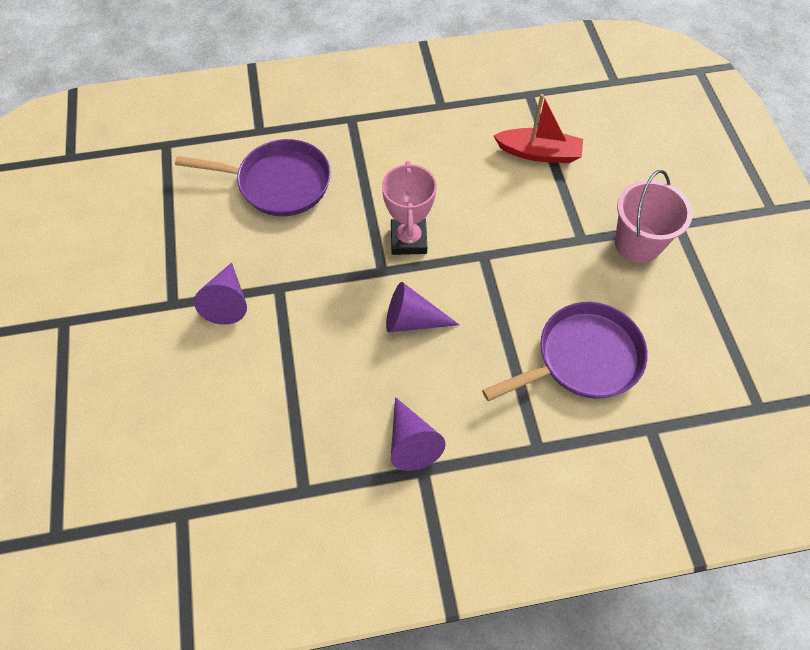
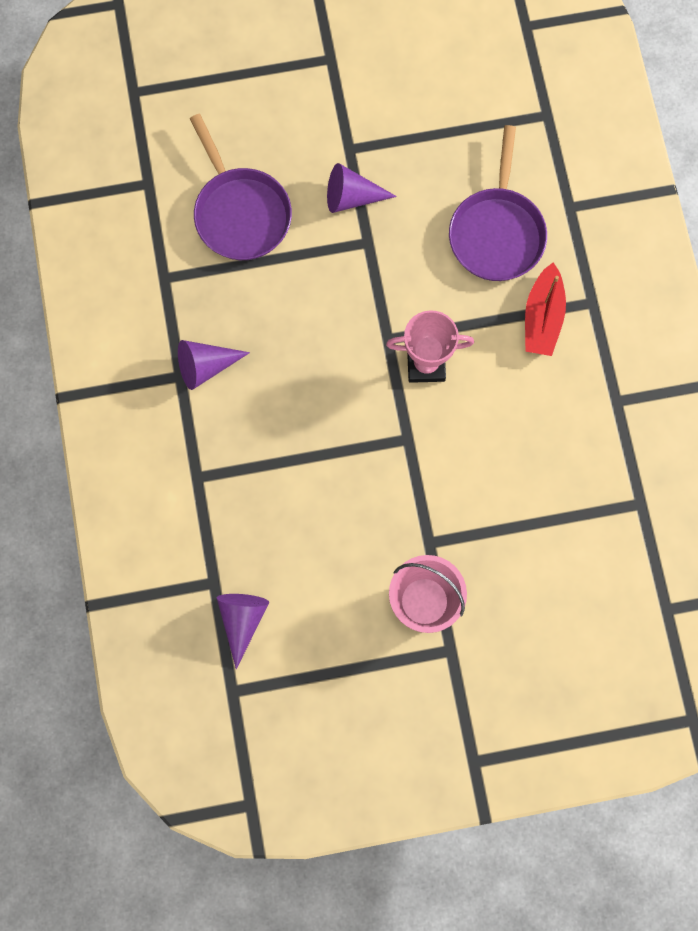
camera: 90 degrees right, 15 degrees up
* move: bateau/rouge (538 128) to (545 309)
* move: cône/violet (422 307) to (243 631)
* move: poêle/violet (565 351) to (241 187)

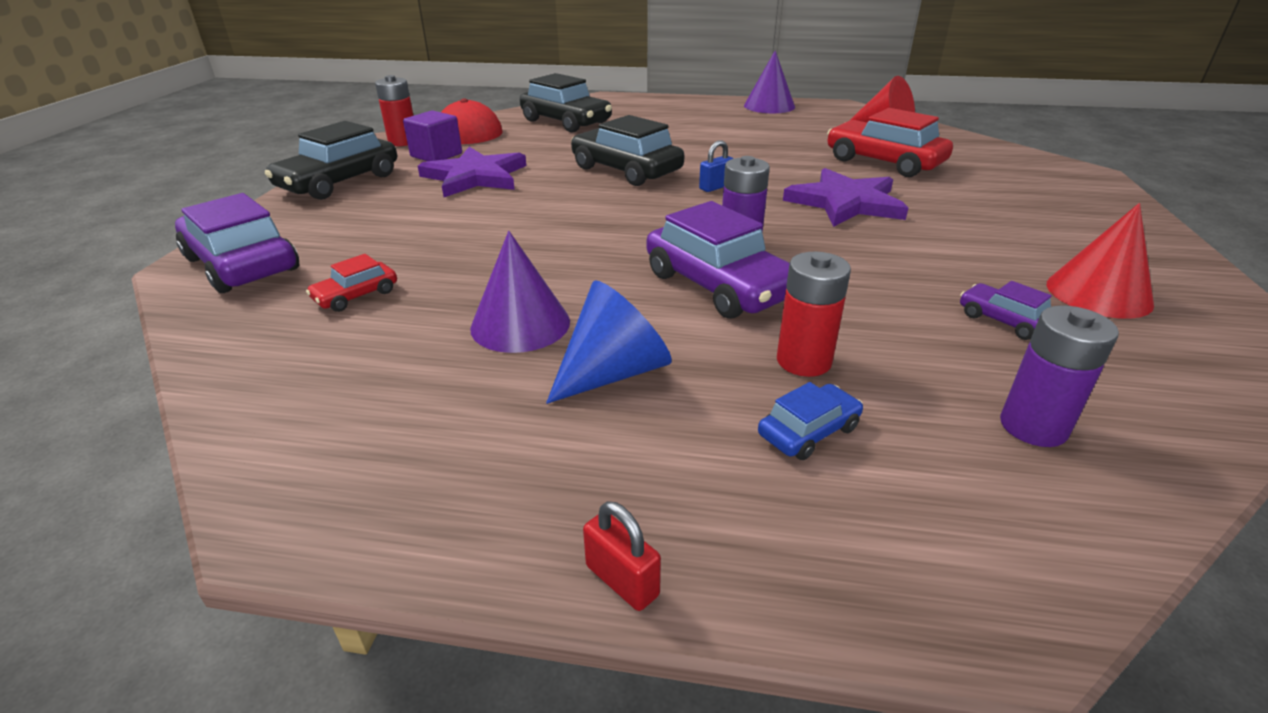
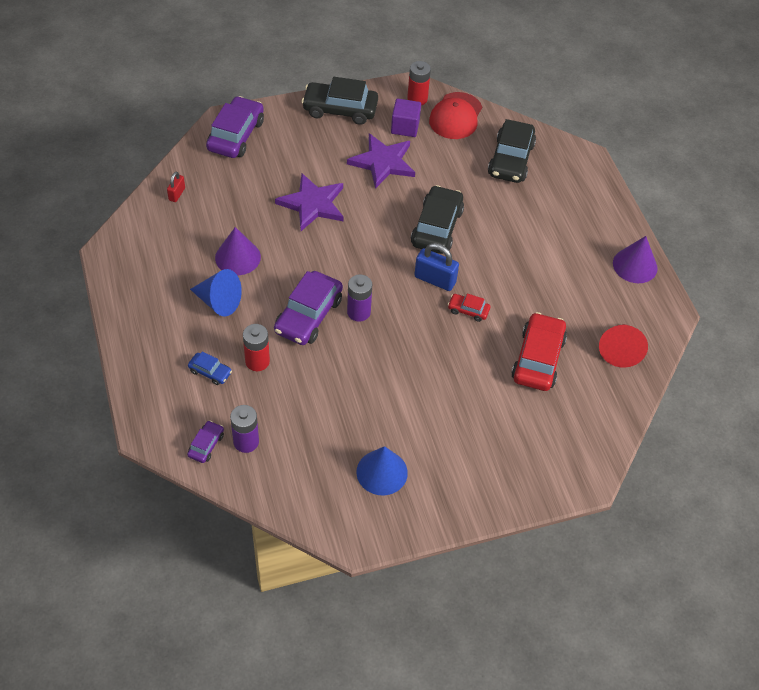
camera: 60 degrees right, 20 degrees up
* resize: cadenas/bleu (716 166) = (436 267) x1.75
* move: étoile/violet (845 197) to (309 202)
* recolor: cône/rouge (1100 261) to cône/bleu (382 470)
* move: voiture/rouge (351 283) to (469 308)
* move: voiture/violet (1006 310) to (205 442)
* move: cadenas/rouge (622 556) to (176 187)

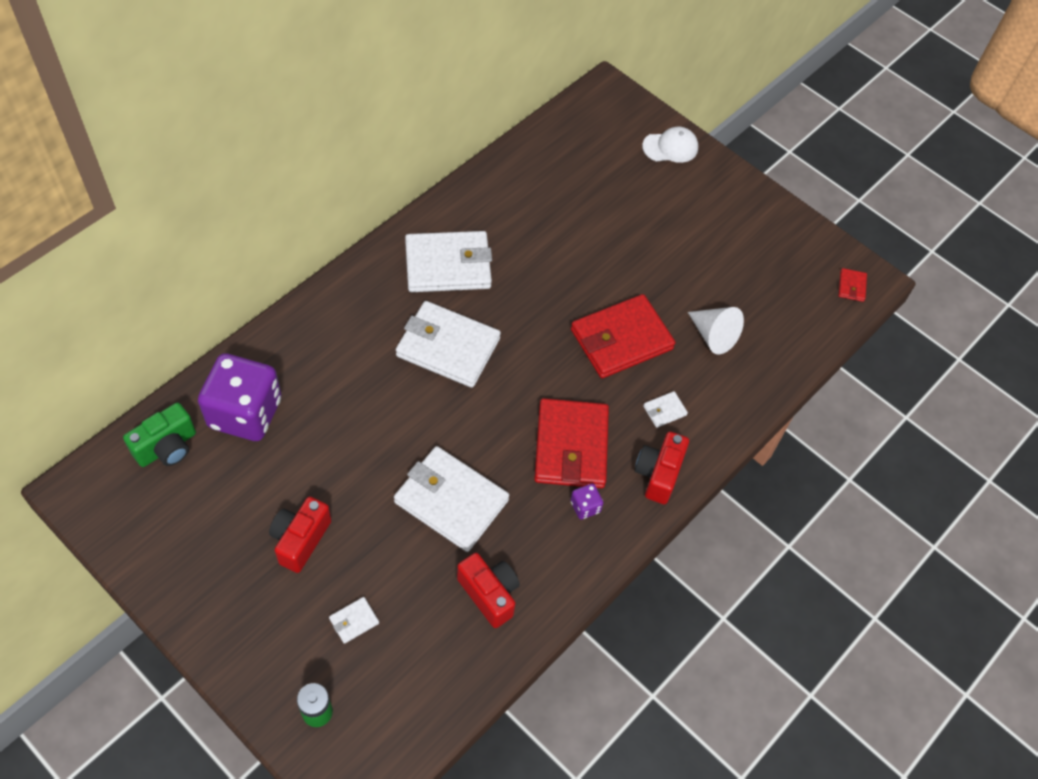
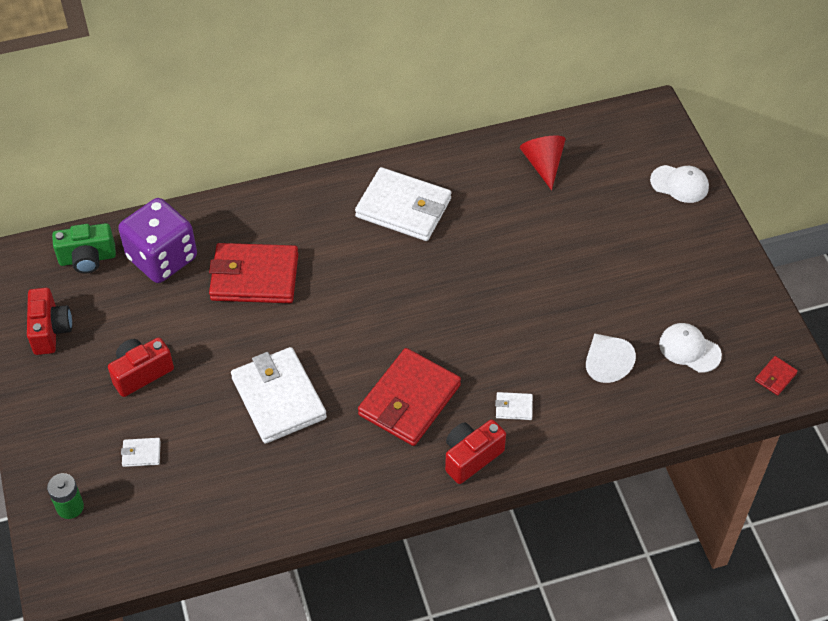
camera: 35 degrees right, 5 degrees down
* move: portefeuille/rouge (623 336) to (253 273)
* delete: portefeuille/blanc (448 344)
* delete: dé/violet (586 501)
* move: appareil photo/rouge (488 590) to (49 321)
* insert: cône/rouge (543 163)
* insert: casquette/blanc (690 348)

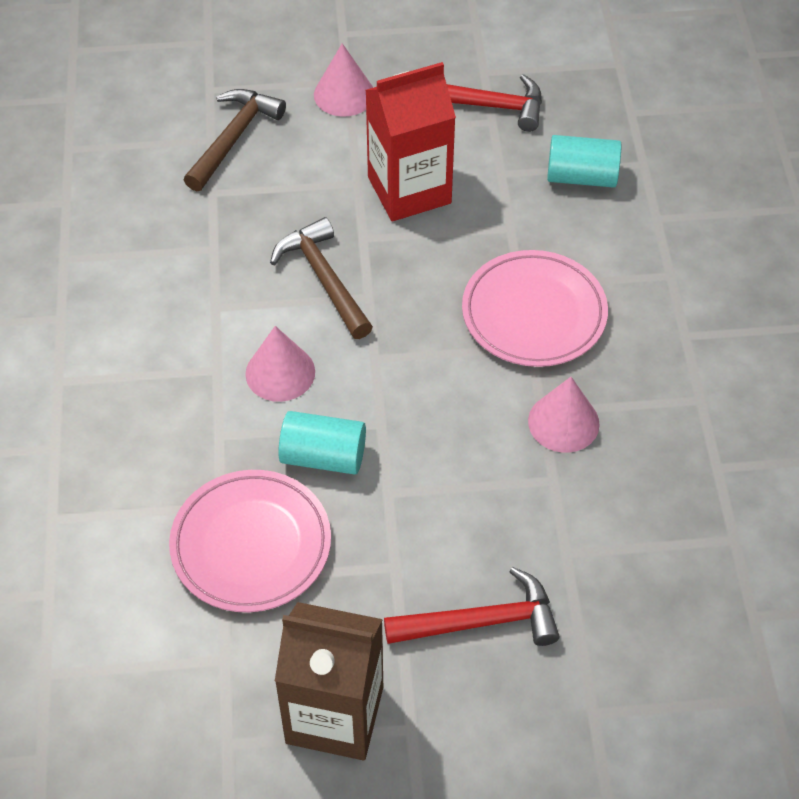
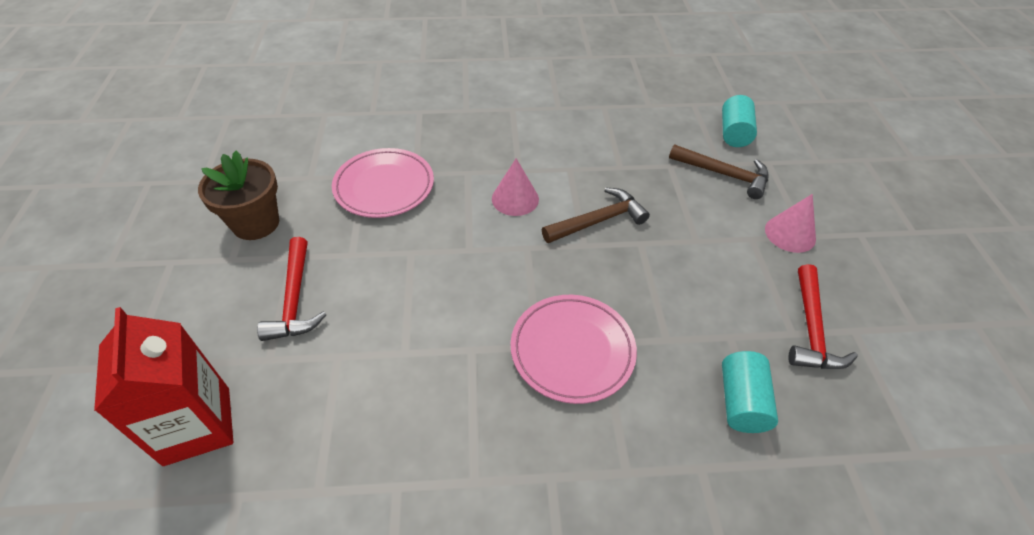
camera: 90 degrees right, 5 degrees down
* move: brique de lait/rouge (410 141) to (164 386)
* delete: cône/rose (564 415)
* move: cylindre/turquoise (322 443) to (739 121)
* replace: brique de lait/marron (329 681) to pot de fleurs/marron (238 195)

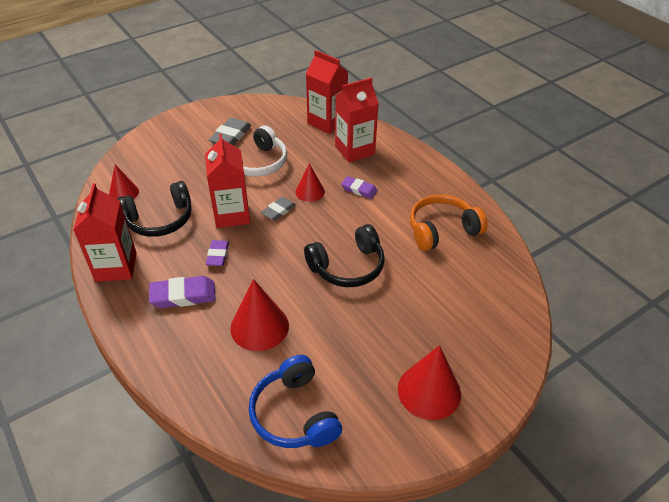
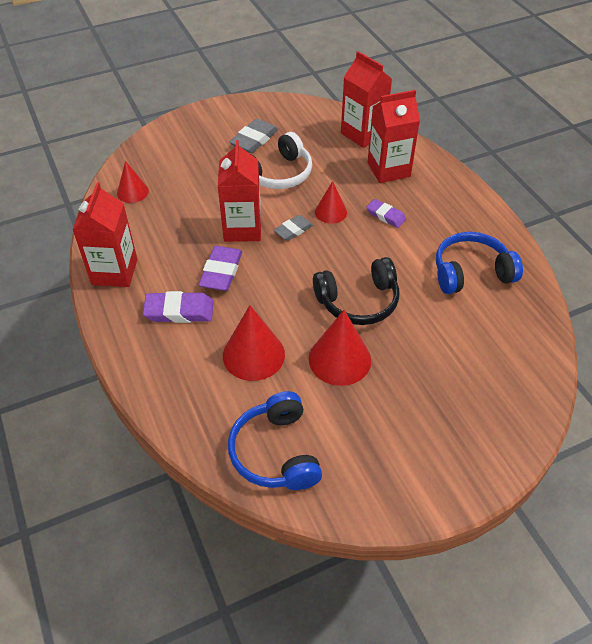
camera: 10 degrees right, 5 degrees up
* delete: casque audio/noir (154 209)
* recolor: casque audio/orange (449 223) to casque audio/bleu (479 263)
* resize: gomme/violet (217 253) = (220 268) x1.54
* move: cône/rouge (429 382) to (340 348)

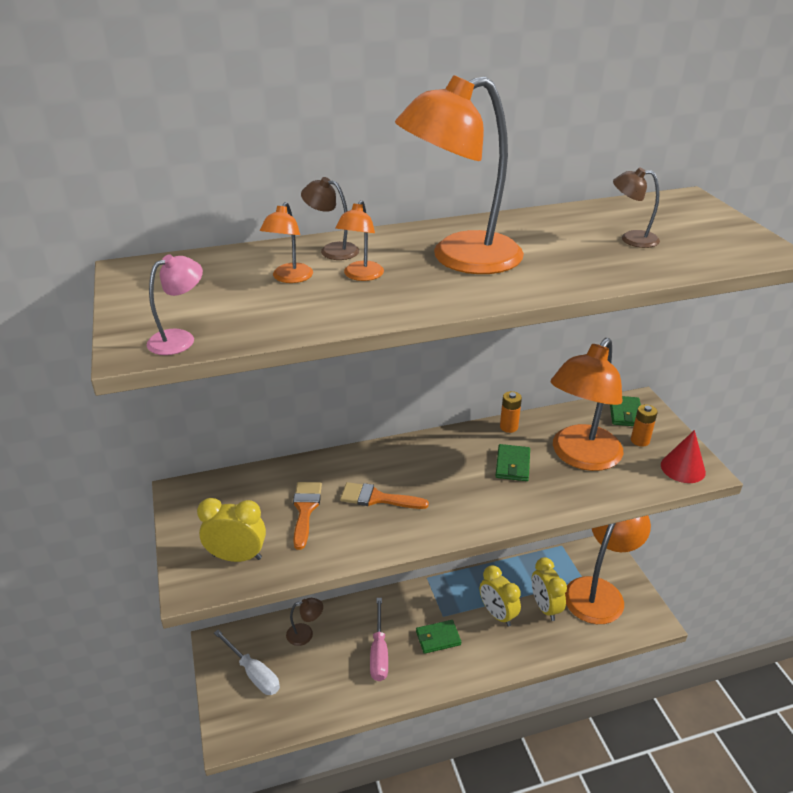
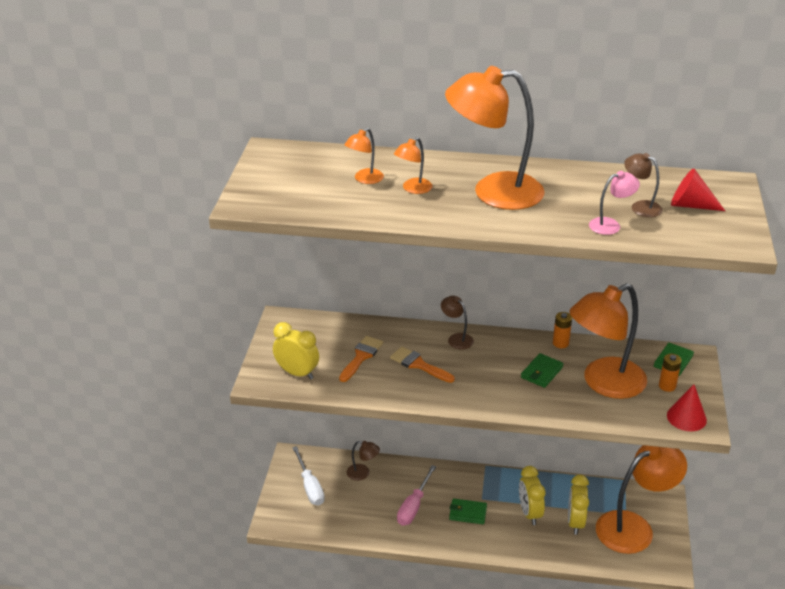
camera: 25 degrees right, 0 degrees up
* move: lampe/marron (330 218) to (457 322)
* move: lampe/rose (175 304) to (614 203)
* insert: cône/rouge (698 190)

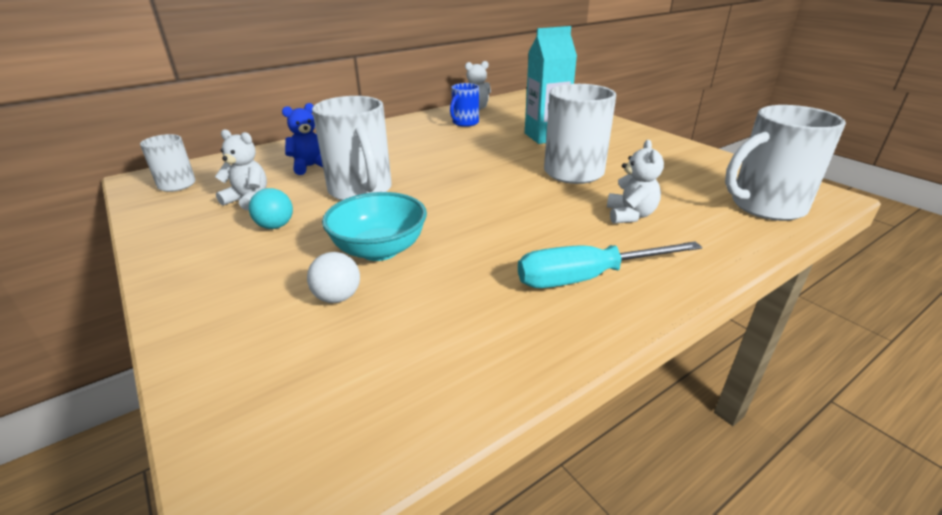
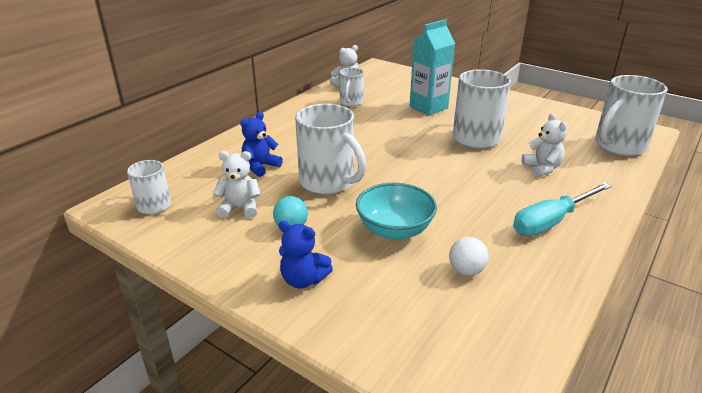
camera: 20 degrees left, 0 degrees up
* recolor: tasse/bleu (464 105) to tasse/blanc (351 87)
* move: balle/blanc (333 277) to (469 256)
* insert: ours en peluche/bleu (306 254)

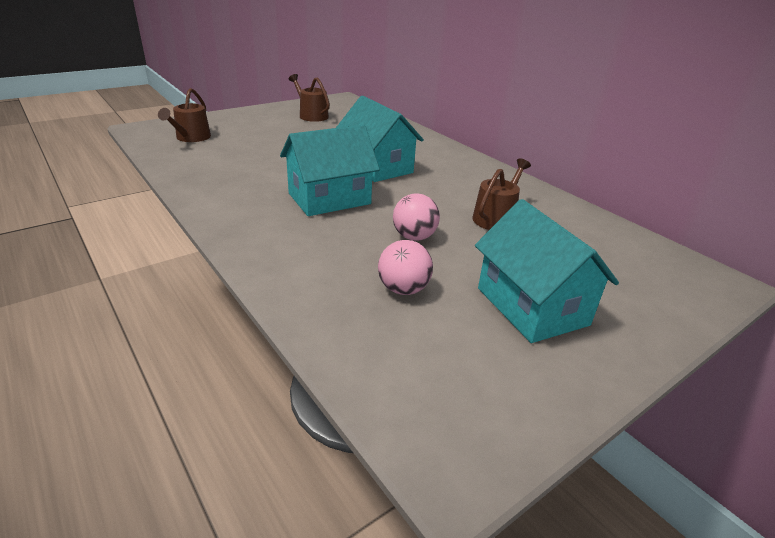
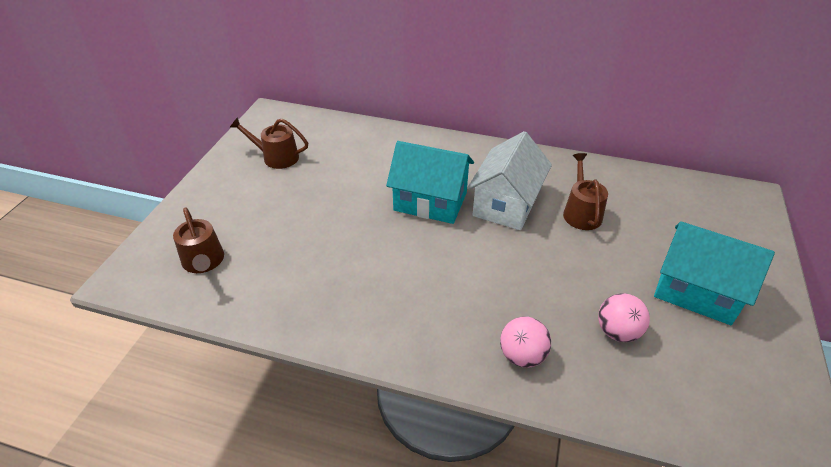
camera: 35 degrees left, 10 degrees up
* delete: maison/turquoise (330 170)
* move: balle/rose (416 217) to (525 342)
* insert: maison/blanc (509 180)

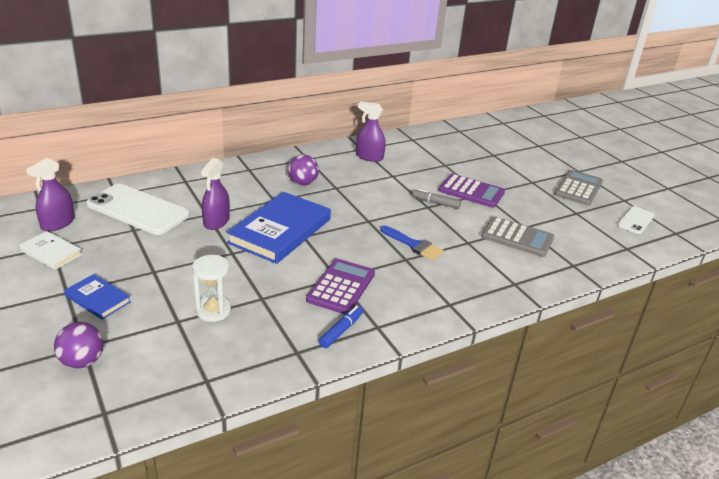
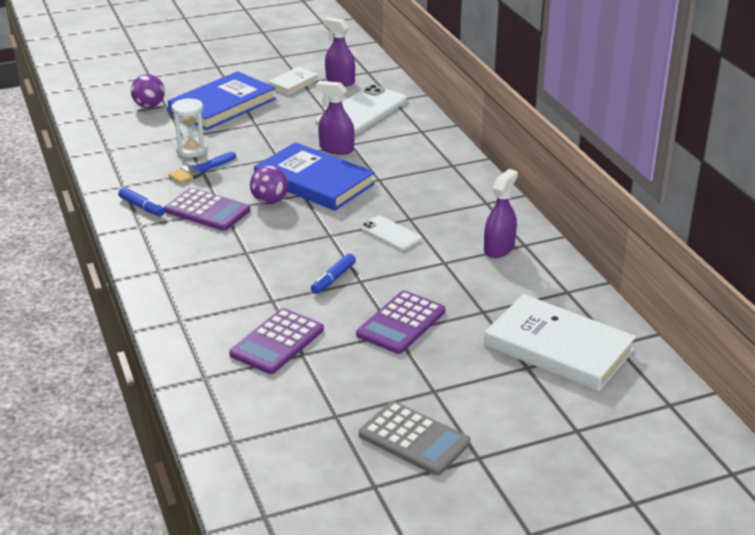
camera: 100 degrees right, 0 degrees up
* move: balle/violet (303 170) to (269 185)
* delete: feutre/gris (436 199)
* move: téléphone/blanc (636 220) to (391 233)
* recolor: calculatrice/gris (517 236) to calculatrice/violet (276 341)
* move: pinceau/bleu (412 242) to (202 168)
* resize: livre/bleu (97 296) = (222 100) x1.99
* insert: feutre/bleu (333 273)
* insert: livre/blanc (560 343)

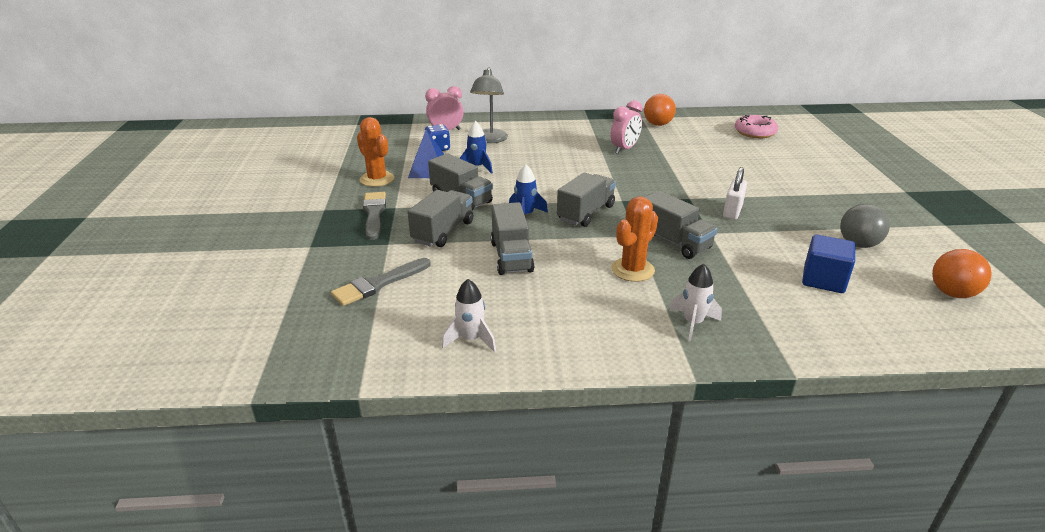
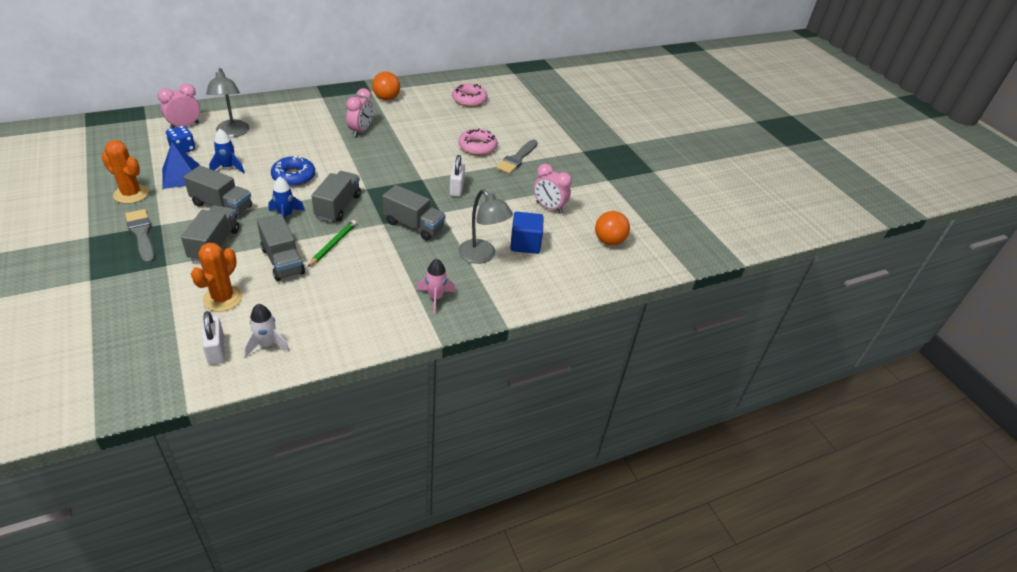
camera: 25 degrees left, 10 degrees up
* move: cactus/orange (634 239) to (216 277)
* replace: balle/gris (865 226) to réveil/rose (553 188)
* move: pinceau/gris (381 282) to (517 157)
* recolor: fusée/blanc (695 303) to fusée/rose (436 286)
* insert: beignet/rose (477 142)
* insert: beignet/bleu (293 171)
* insert: lampe/gris (485 227)
* insert: crayon/vert (332 243)
* insert: cadenas/blanc (213 338)

